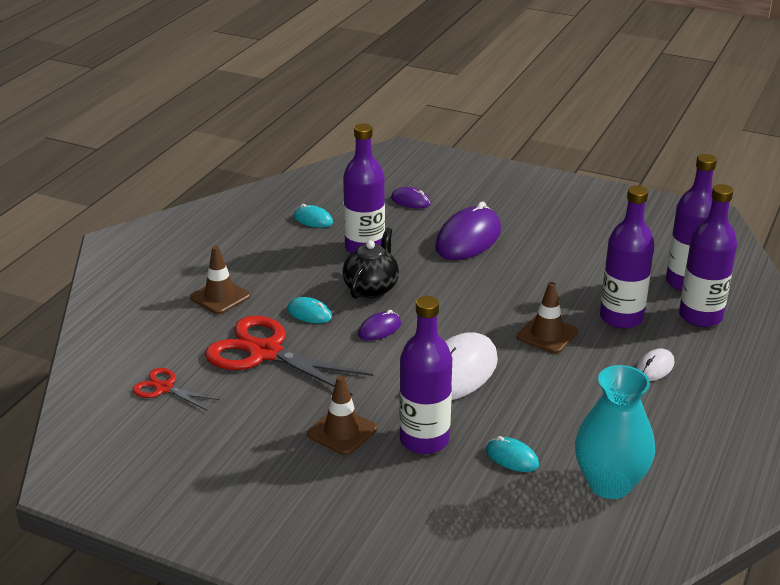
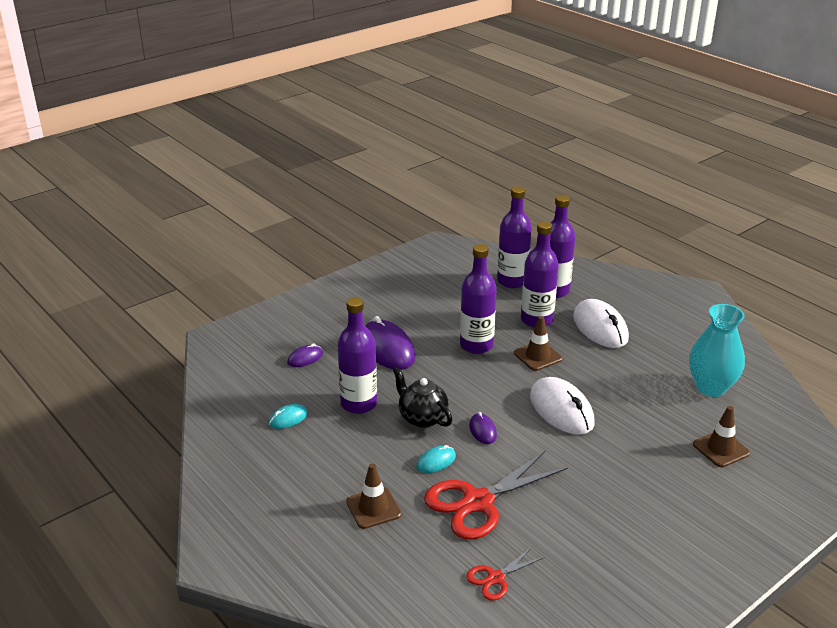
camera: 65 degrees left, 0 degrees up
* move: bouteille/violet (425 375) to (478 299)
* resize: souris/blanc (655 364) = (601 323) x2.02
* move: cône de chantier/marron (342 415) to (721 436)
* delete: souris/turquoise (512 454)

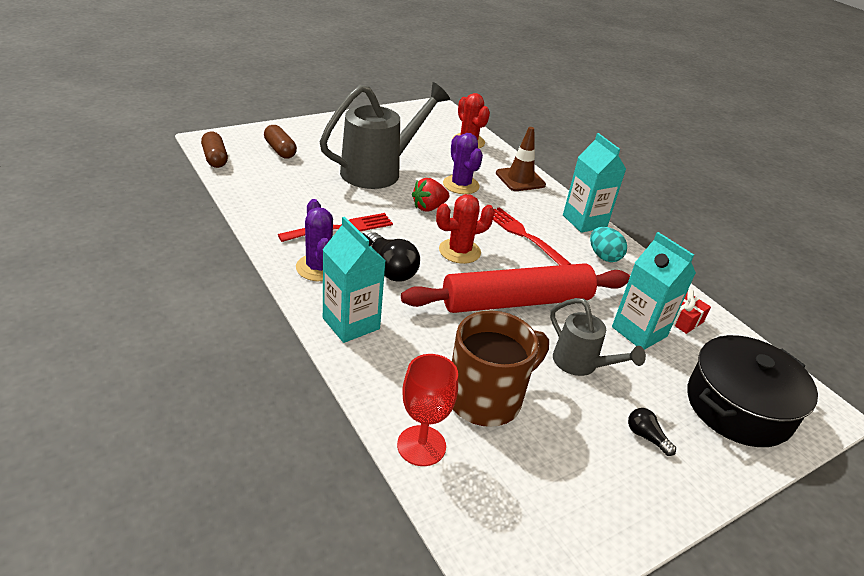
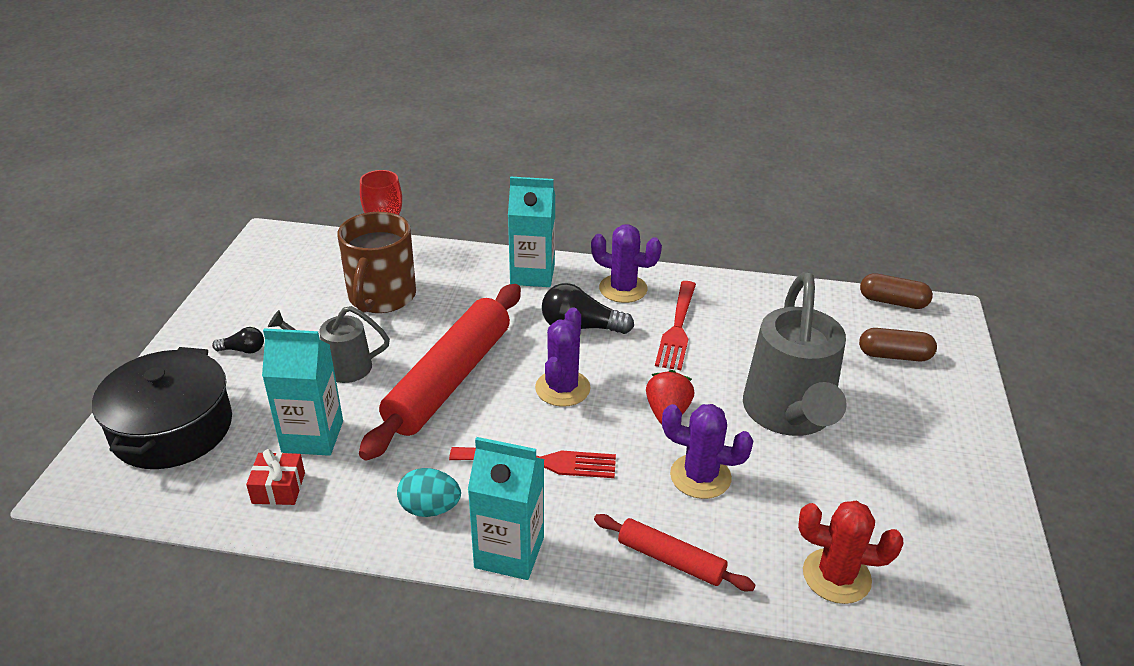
camera: 135 degrees right, 0 degrees up
* replace: cône de chantier/marron (521 159) to rouleau à pâtisserie/rouge (675 552)
* recolor: cactus/rouge (465 229) to cactus/violet (563 357)

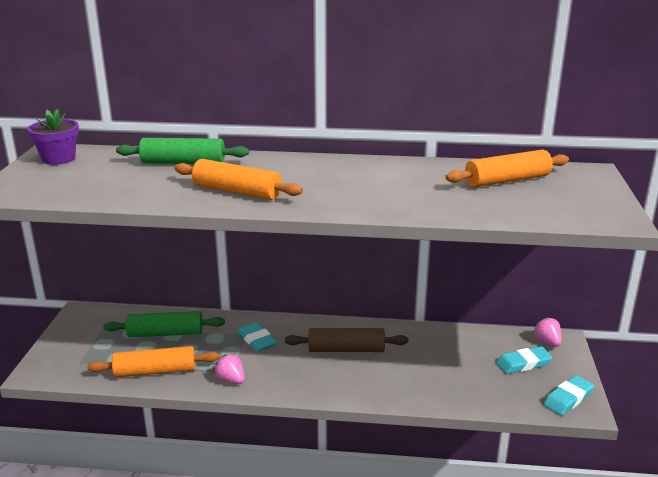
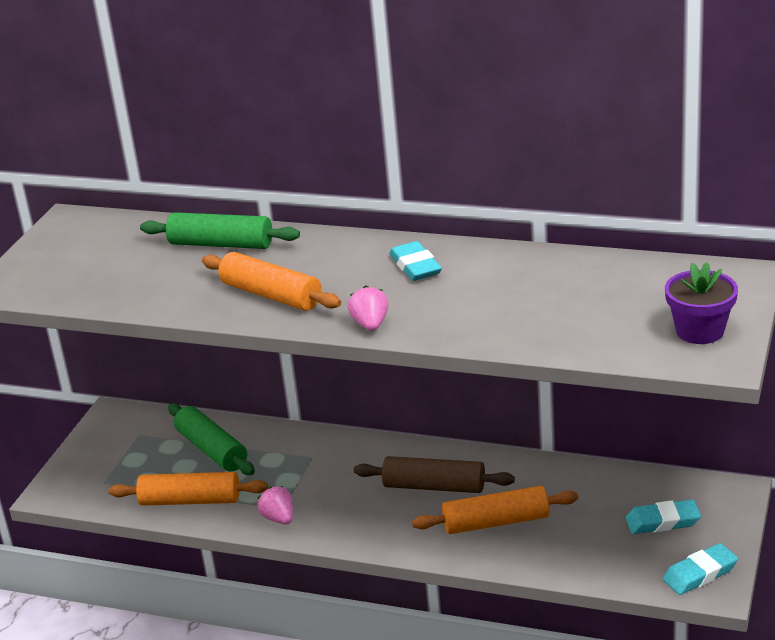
camera: 15 degrees right, 5 degrees up
* move: pot de fleurs/violet (53 137) to (701 303)
* move: rouleau à pâtisserie/orange (507 168) to (495 510)
* rotate: rouleau à pâtisserie/vert (164 324) = (211 439) 45 degrees clockwise
* move: fraise/rose (547 332) to (368 308)
* move: gomme/turquoise (257 337) to (416 261)

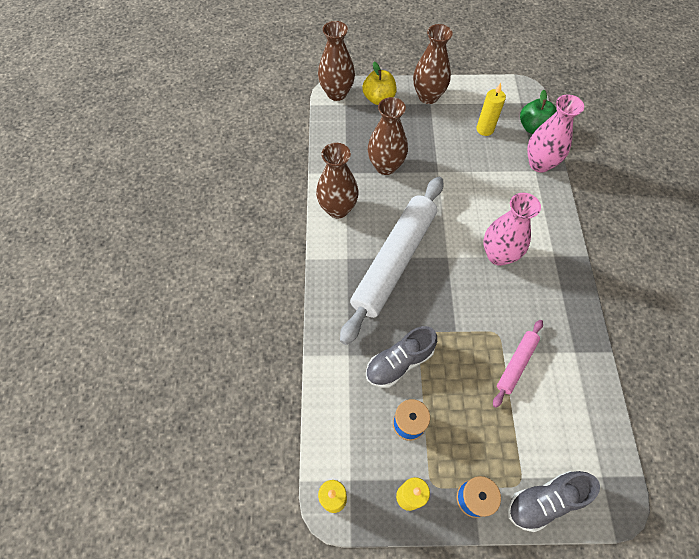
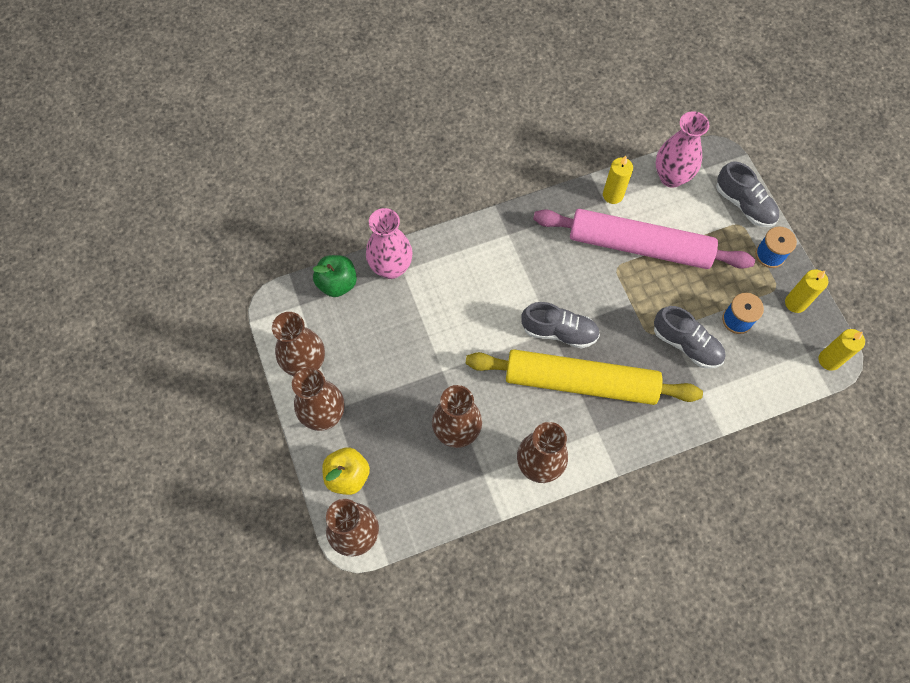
camera: 110 degrees left, 5 degrees up
* move: bougie/jaune (491 109) to (618 180)
* recolor: rouleau à pâtisserie/blanc (392 261) to rouleau à pâtisserie/jaune (584 377)
* move: vase/rose (512 229) to (682 149)
* resize: rouleau à pâtisserie/rose (518 364) = (644 239) x2.17
* insert: chaussure/gris (560 325)
* insert: vase/marron (298 344)

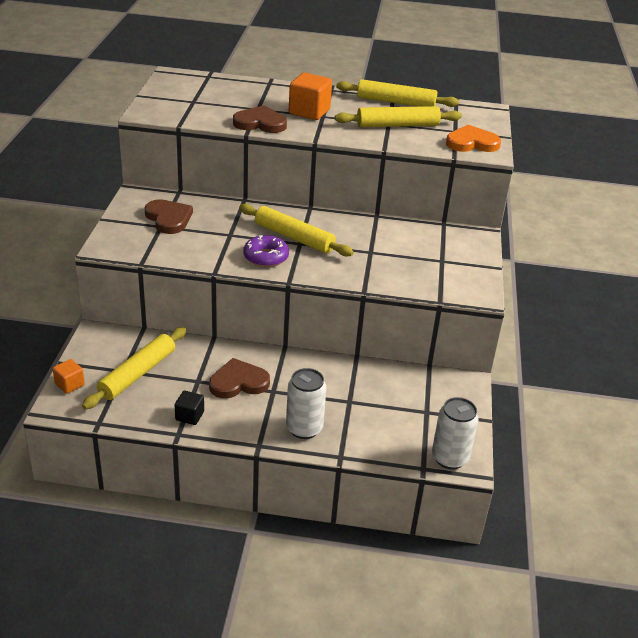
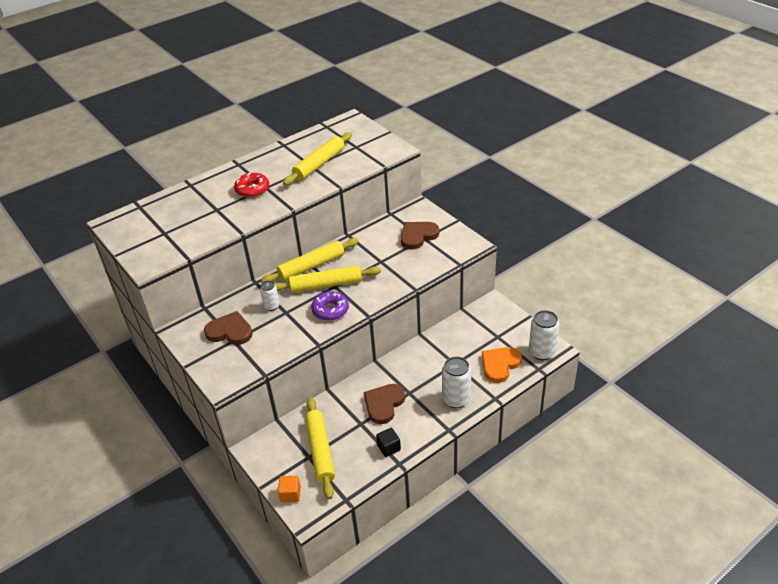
camera: 40 degrees left, 5 degrees up
* replace: cube/orange (310 96) to beignet/rouge (251 185)
* move: rouleau à pâtisserie/jaune (397 93) to (310 260)
* move: cœur/marron (260 119) to (420 236)
* move: cœur/orange (473 138) to (502 365)
* insert: canette/blanc (270 296)

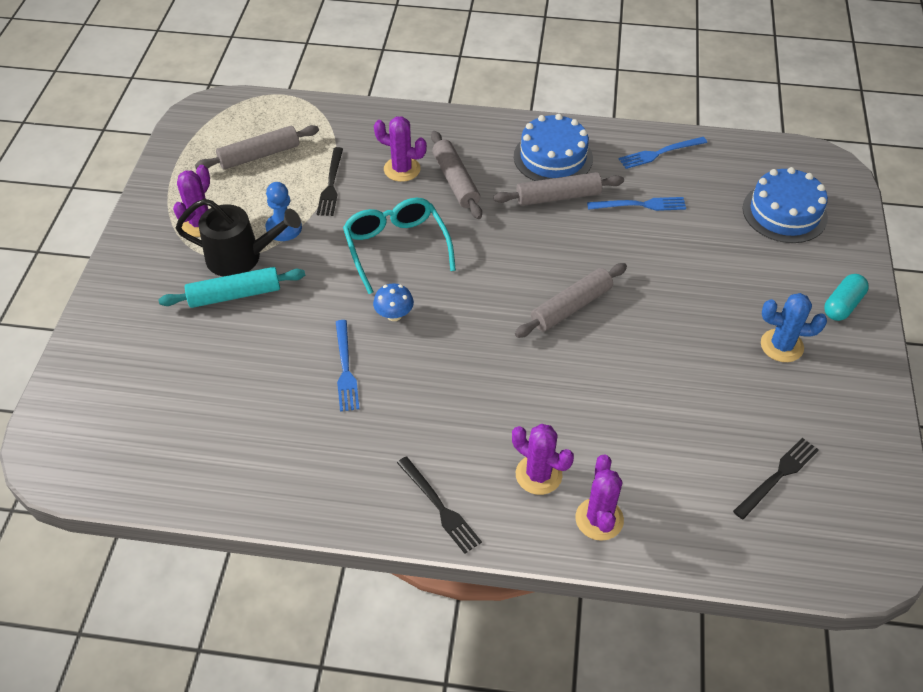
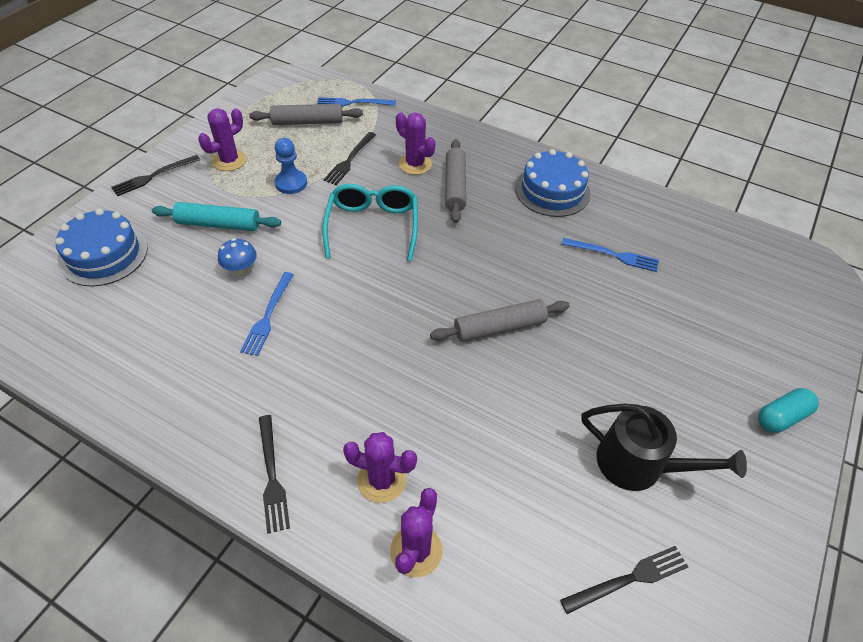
camera: 20 degrees right, 0 degrees up
* move: fourchette/bleu (663 153) to (356 102)
* move: gâteau/bleu (785 205) to (101 247)
* delete: rouleau à pâtisserie/gris (558 189)
* move: arrosoir/noir (238 238) to (664 447)
* move: champignon/bleu (393 302) to (237 256)
* delete: cactus/bleu (794 327)
* rotate: cactus/violet (543 459) = (380 467) 45 degrees counterclockwise
* insert: fourchette/noir (155 175)

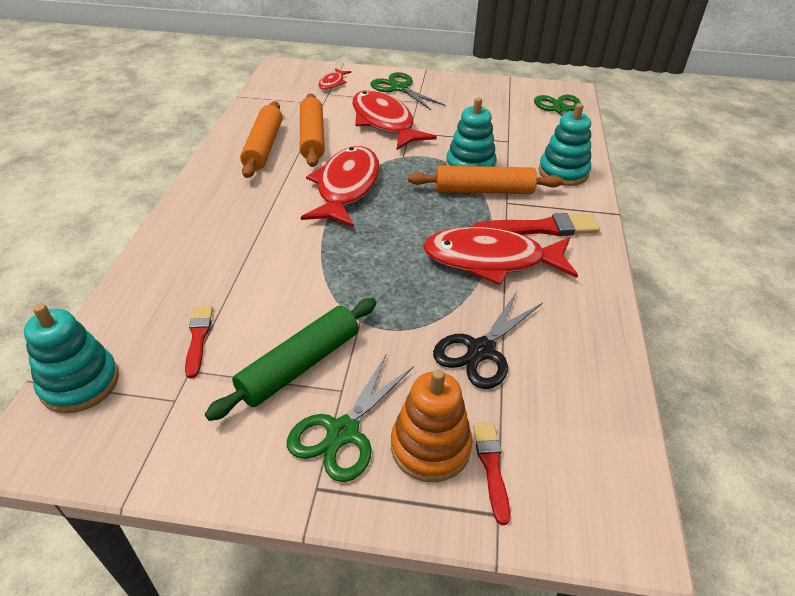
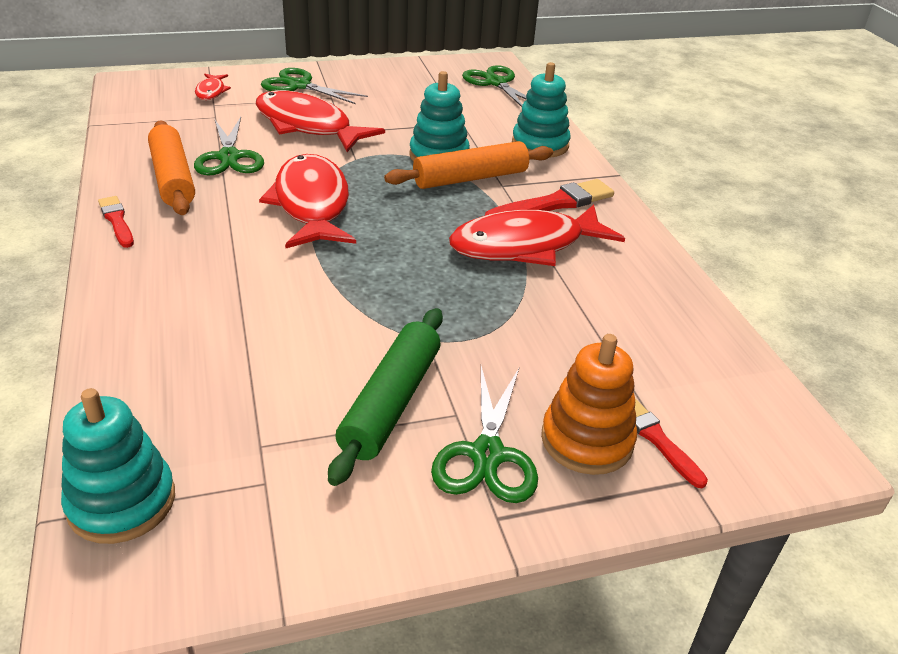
camera: 25 degrees left, 5 degrees down
* replace: rouleau à pâtisserie/orange (312 130) to ciseaux/vert (229 146)
* delete: ciseaux/noir (488 340)
* move: pinceau/rouge (199 342) to (116 222)

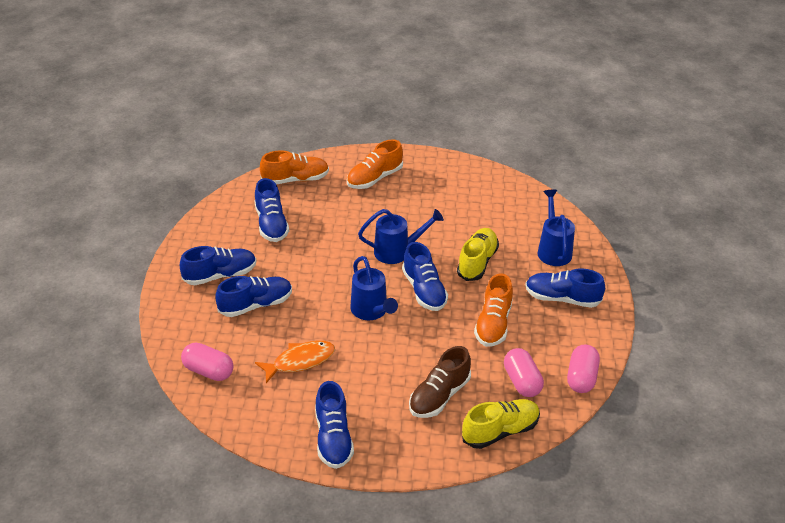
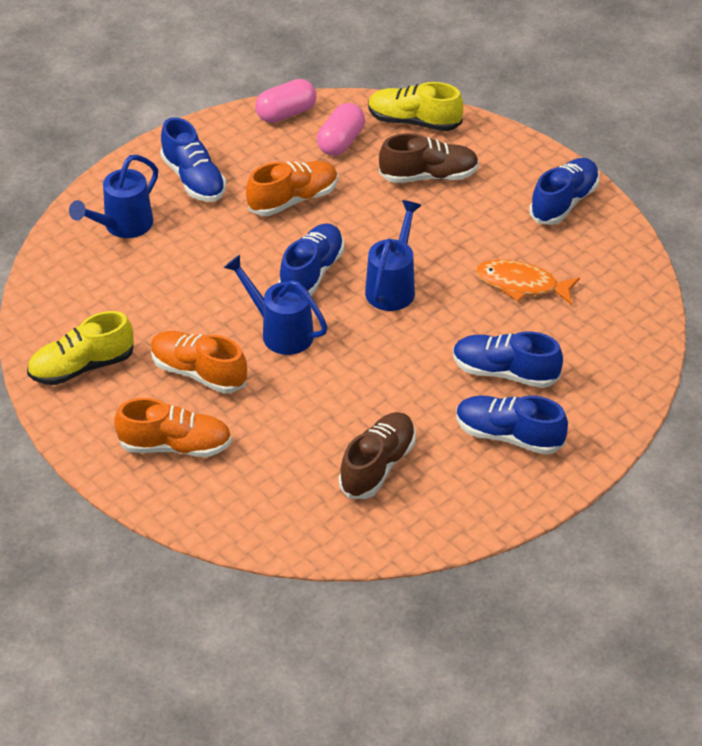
camera: 135 degrees left, 5 degrees up
* move: chaussure/orange (294 167) to (198 362)
* recolor: chaussure/bleu (272 210) to chaussure/marron (377 455)
* move: chaussure/jaune (478 254) to (80 348)
* delete: gélule/rose (207 362)

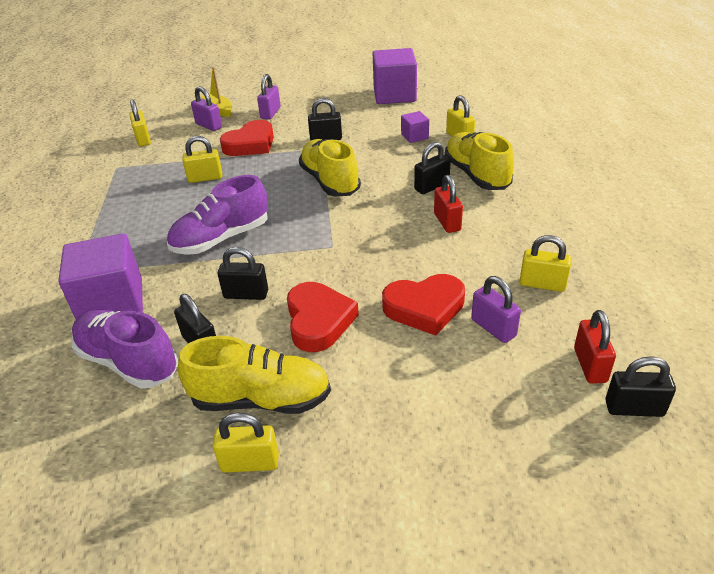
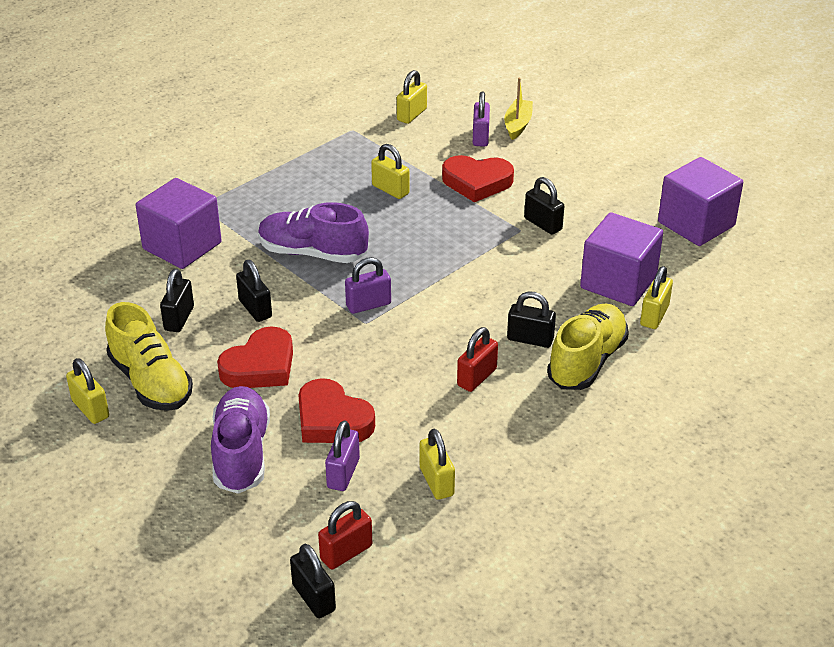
camera: 50 degrees right, 0 degrees up
* move: cadenas/violet (269 97) to (368 285)
* resize: cube/violet (415 127) = (621 259) x2.08
* delete: chaussure/jaune (330 167)
* move: chaussure/violet (124 349) to (240 440)

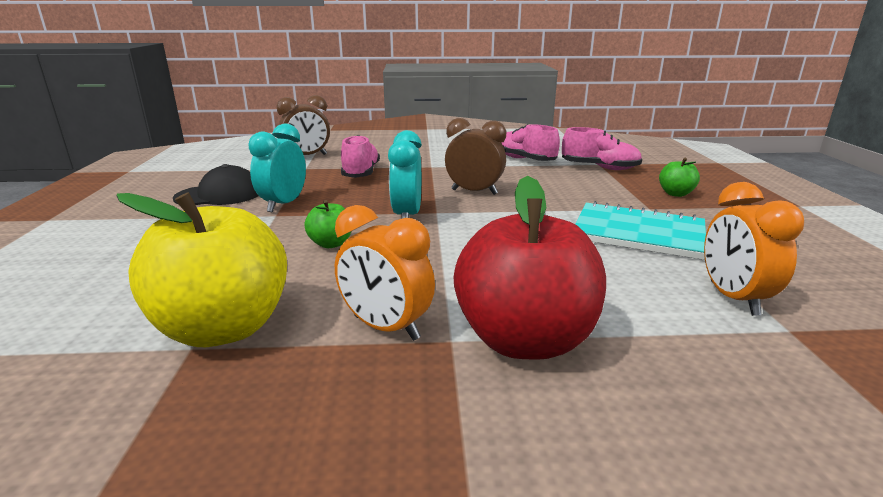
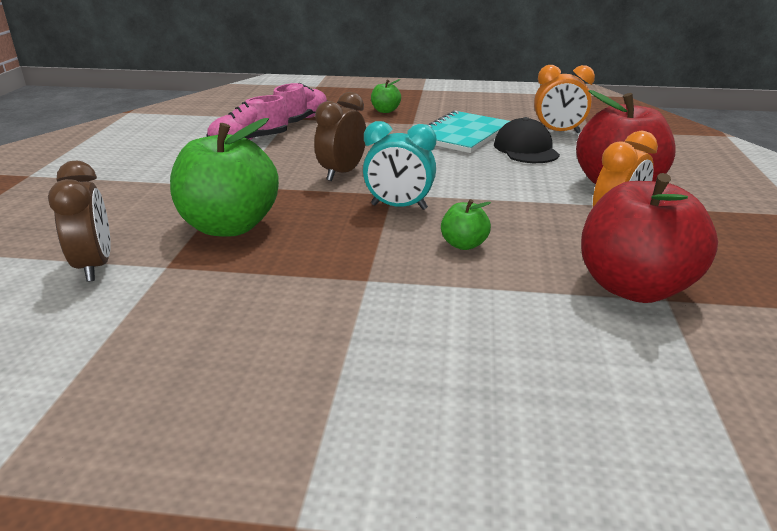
camera: 80 degrees left, 5 degrees up
* delete: réveil/turquoise (277 167)
* replace: chaussure/rose (360 156) to pomme/vert (224 177)
* move: casquette/noir (215 184) to (527 140)
* recolor: pomme/jaune (202 269) to pomme/rouge (649 238)

